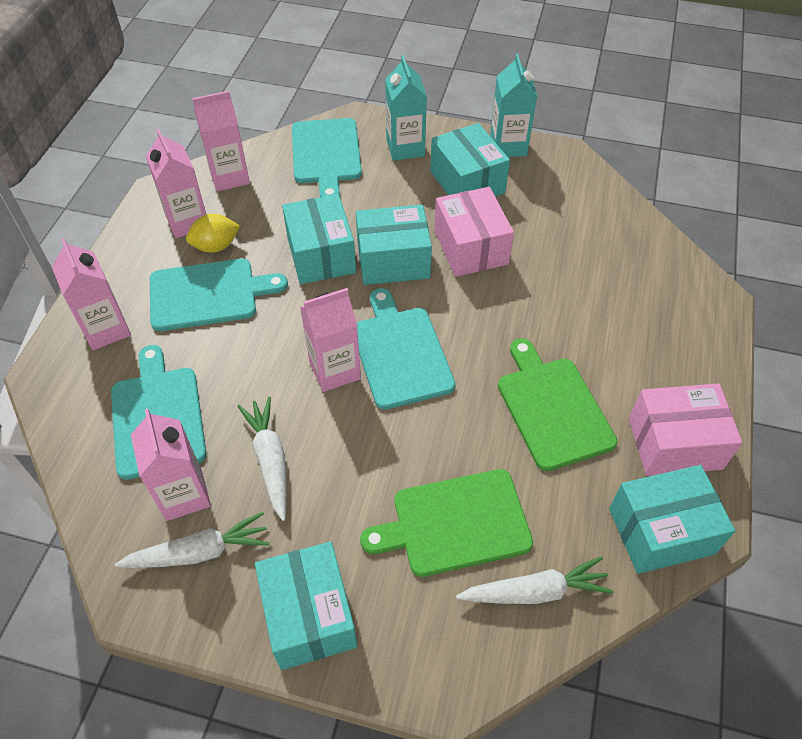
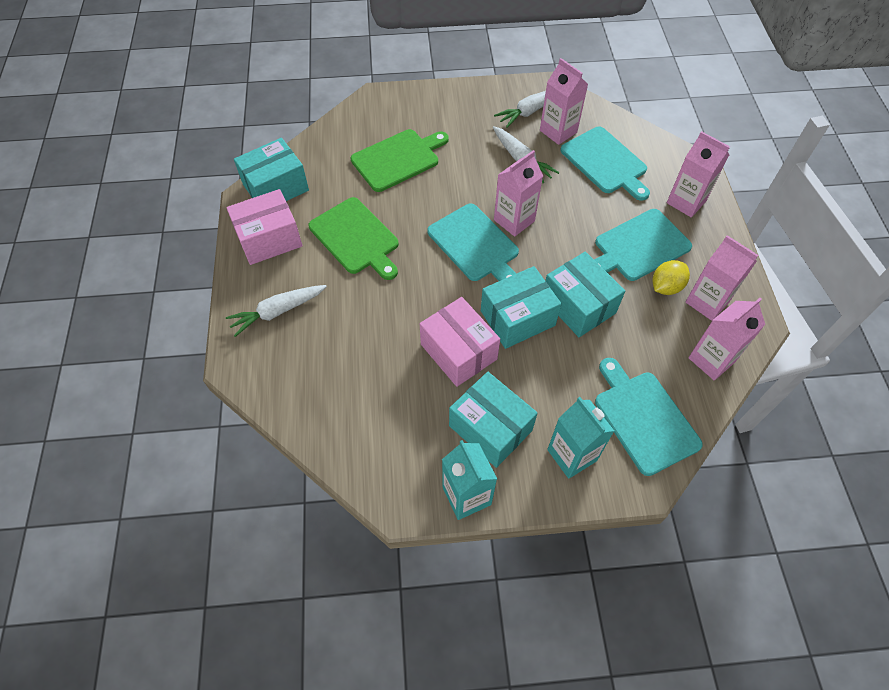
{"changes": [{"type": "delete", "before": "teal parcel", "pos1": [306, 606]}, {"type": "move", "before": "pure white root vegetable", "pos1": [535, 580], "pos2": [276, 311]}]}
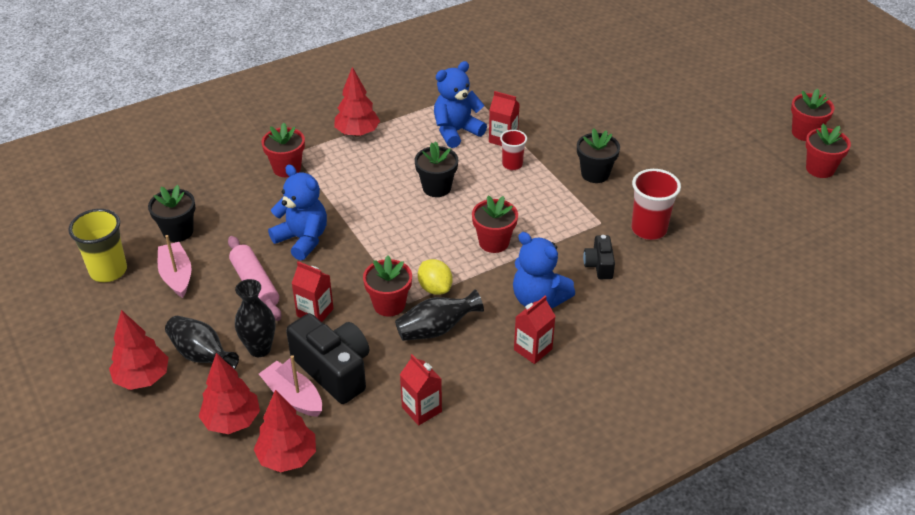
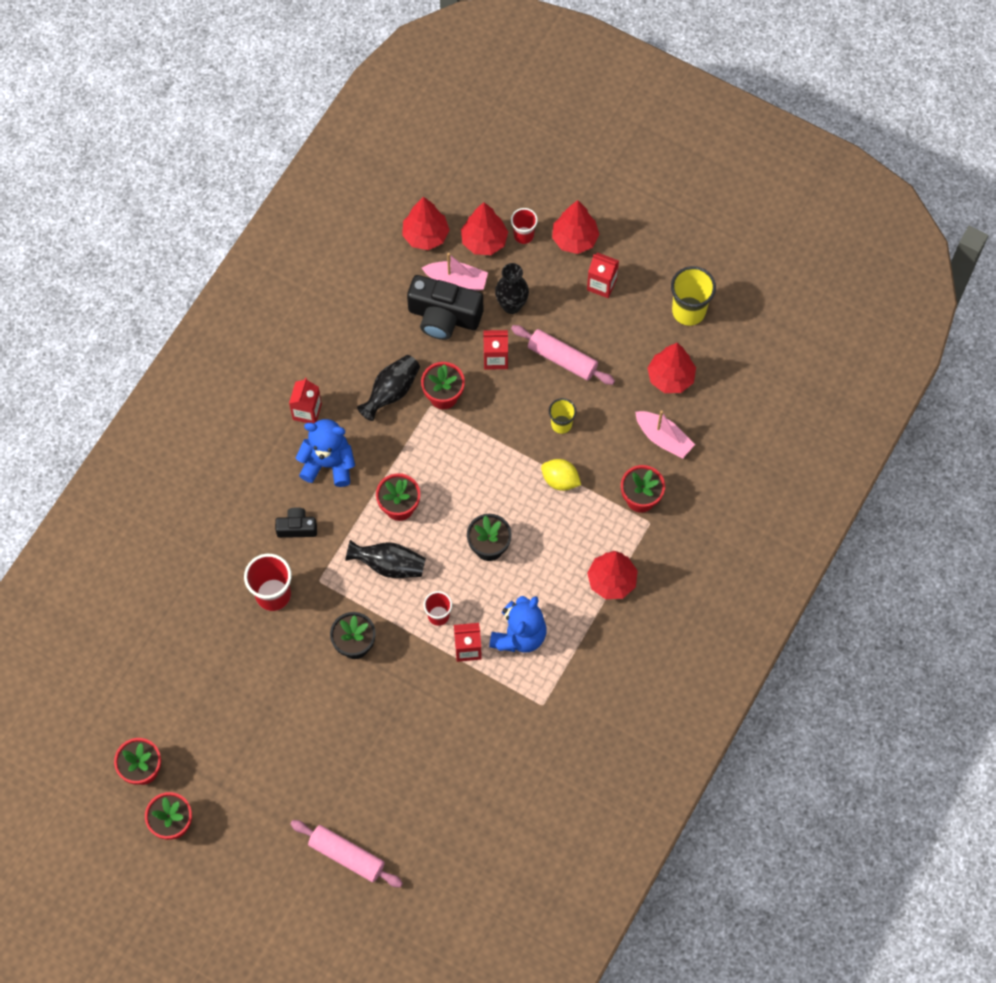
{"changes": [{"type": "replace", "before": "cobalt teddy", "after": "golden tumbler", "pos1": [297, 213], "pos2": [562, 416]}, {"type": "replace", "before": "black plant pot", "after": "scarlet fir tree", "pos1": [172, 213], "pos2": [671, 368]}, {"type": "move", "before": "rose-pink sailboat", "pos1": [175, 266], "pos2": [665, 434]}, {"type": "rotate", "before": "black compact camera", "pos1": [599, 257], "pos2": [296, 522], "turn": -60}, {"type": "move", "before": "golden lemon", "pos1": [435, 277], "pos2": [561, 475]}, {"type": "move", "before": "black vase", "pos1": [202, 343], "pos2": [385, 559]}, {"type": "move", "before": "scarlet carton", "pos1": [421, 390], "pos2": [603, 275]}, {"type": "insert", "after": "scarlet tumbler", "pos2": [524, 226]}, {"type": "insert", "after": "rose-pink pastry roller", "pos2": [346, 853]}]}
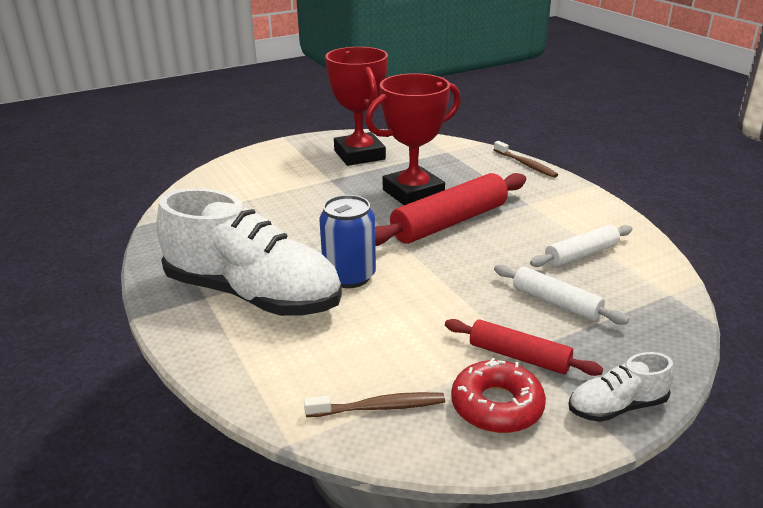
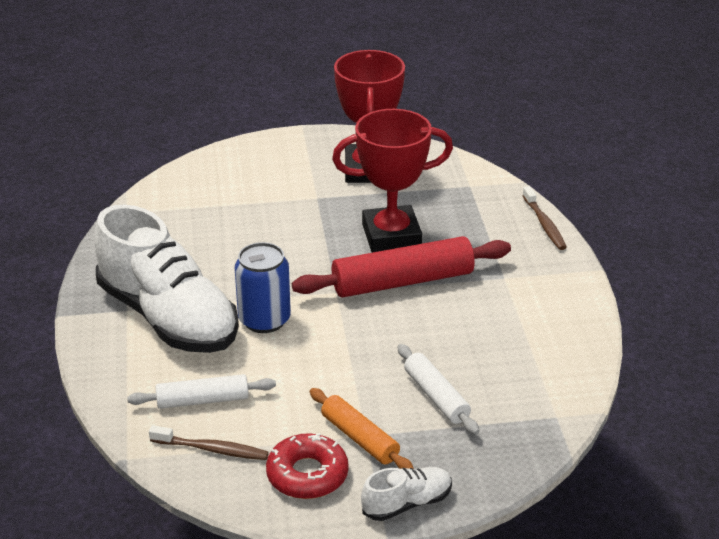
{"changes": [{"type": "move", "before": "pure white pastry roller", "pos1": [581, 246], "pos2": [201, 391]}, {"type": "recolor", "before": "scarlet pastry roller", "after": "orange-coloured pastry roller", "pos1": [524, 347], "pos2": [362, 428]}, {"type": "rotate", "before": "pure white lace-up shoe", "pos1": [621, 387], "pos2": [406, 494], "turn": 150}]}
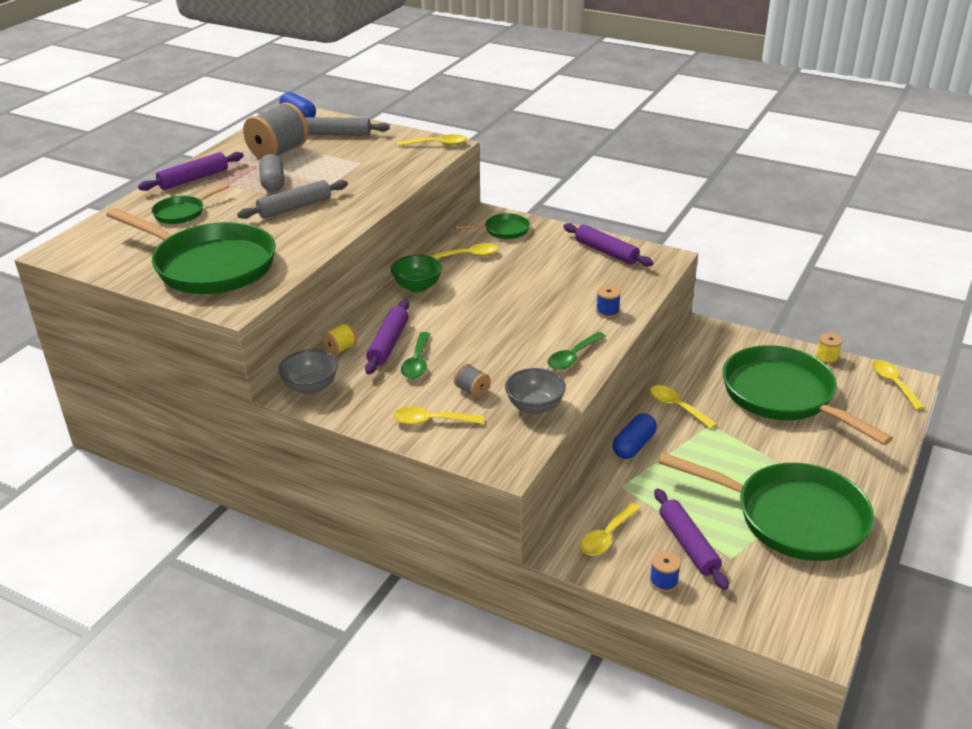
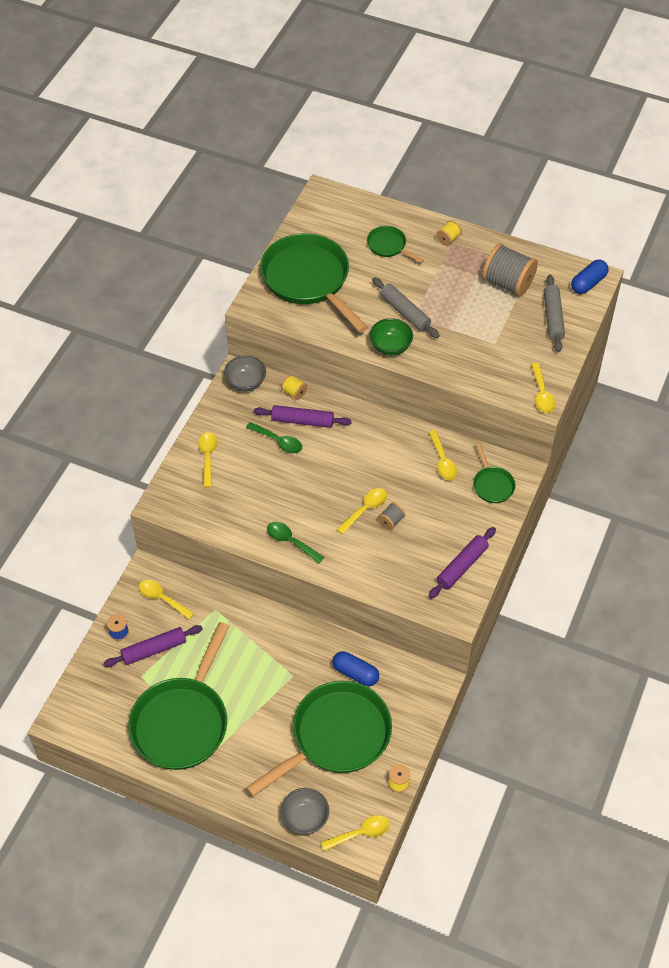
{"changes": [{"type": "replace", "before": "violet pastry roller", "after": "golden reel of thread", "pos1": [191, 171], "pos2": [449, 233]}, {"type": "delete", "before": "grey pill shape", "pos1": [271, 173]}, {"type": "rotate", "before": "emerald frying pan", "pos1": [191, 251], "pos2": [314, 283], "turn": 120}, {"type": "move", "before": "emerald serving bowl", "pos1": [416, 273], "pos2": [391, 337]}, {"type": "delete", "before": "cobalt reel of thread", "pos1": [608, 301]}, {"type": "rotate", "before": "emerald tablespoon", "pos1": [415, 355], "pos2": [274, 437], "turn": -150}, {"type": "move", "before": "grey reel of thread", "pos1": [472, 381], "pos2": [392, 516]}, {"type": "move", "before": "grey serving bowl", "pos1": [535, 391], "pos2": [305, 811]}, {"type": "move", "before": "golden tablespoon", "pos1": [683, 407], "pos2": [361, 511]}, {"type": "move", "before": "cobalt pill shape", "pos1": [635, 436], "pos2": [355, 668]}]}
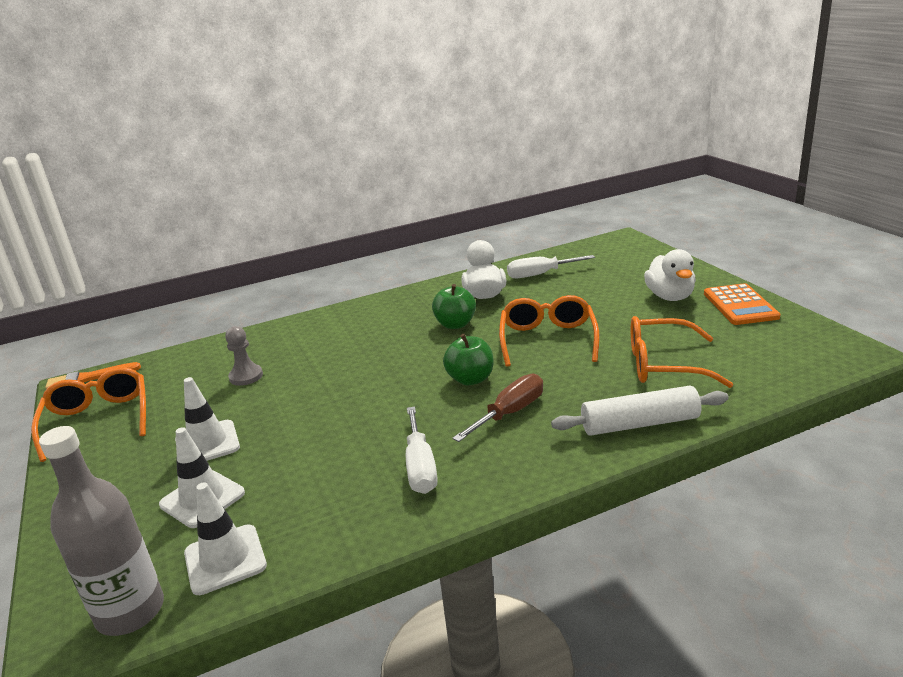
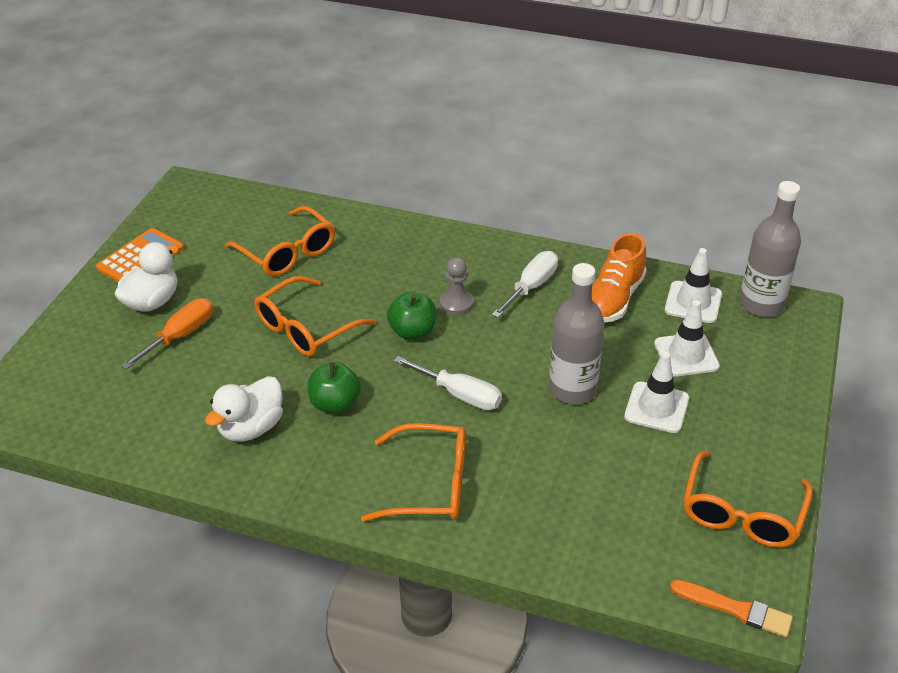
{"changes": [{"type": "move", "before": "pure white hand screwdriver", "pos1": [551, 266], "pos2": [448, 383]}, {"type": "move", "before": "grey game pawn", "pos1": [244, 356], "pos2": [456, 286]}, {"type": "delete", "before": "dark brown hand screwdriver", "pos1": [497, 408]}, {"type": "delete", "before": "pure white pastry roller", "pos1": [640, 411]}, {"type": "insert", "after": "orange-coloured lace-up shoe", "pos2": [619, 277]}, {"type": "insert", "after": "grey drink bottle", "pos2": [577, 333]}, {"type": "insert", "after": "orange-coloured hand screwdriver", "pos2": [167, 334]}, {"type": "insert", "after": "orange-coloured eyeglasses", "pos2": [413, 472]}]}
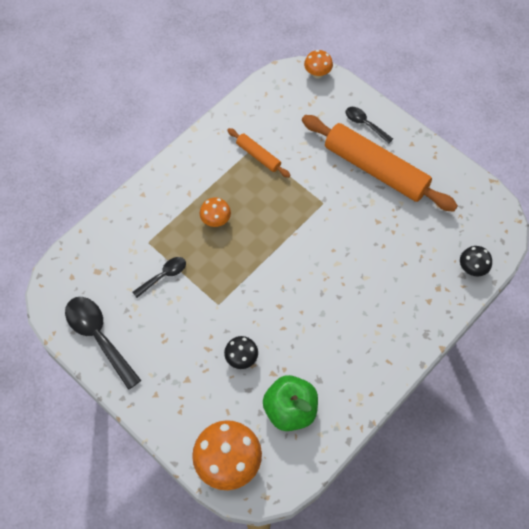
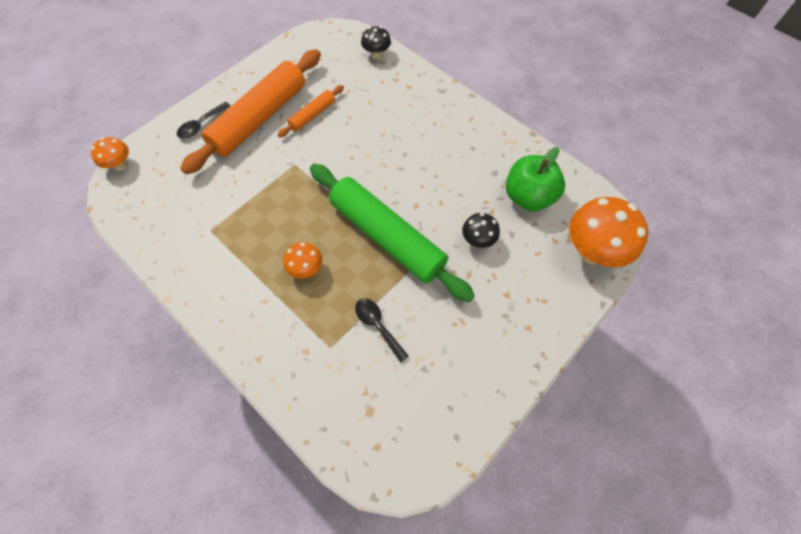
{"changes": [{"type": "move", "before": "orange-coloured pastry roller", "pos1": [259, 153], "pos2": [311, 111]}, {"type": "delete", "before": "black tablespoon", "pos1": [103, 343]}, {"type": "insert", "after": "emerald pastry roller", "pos2": [392, 233]}]}
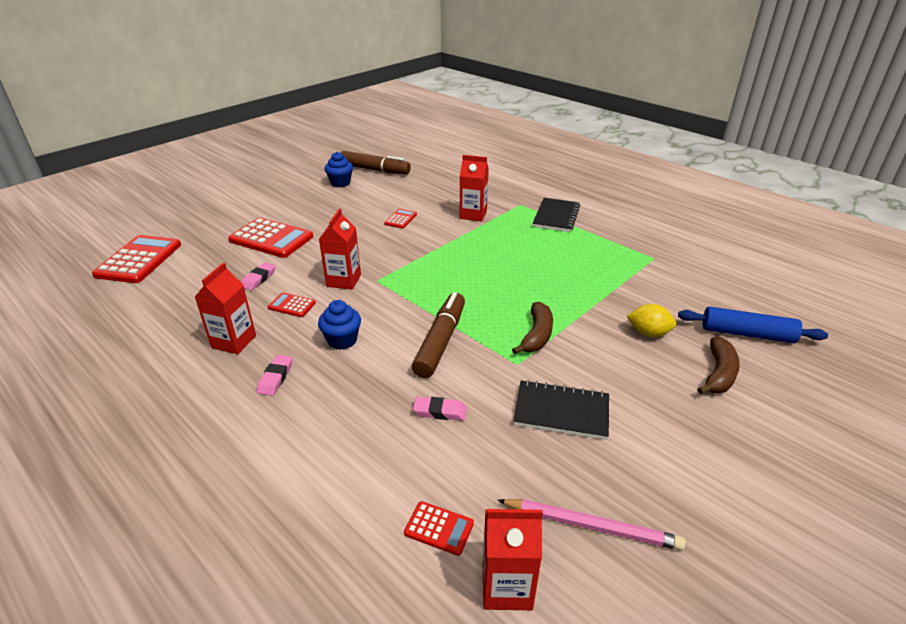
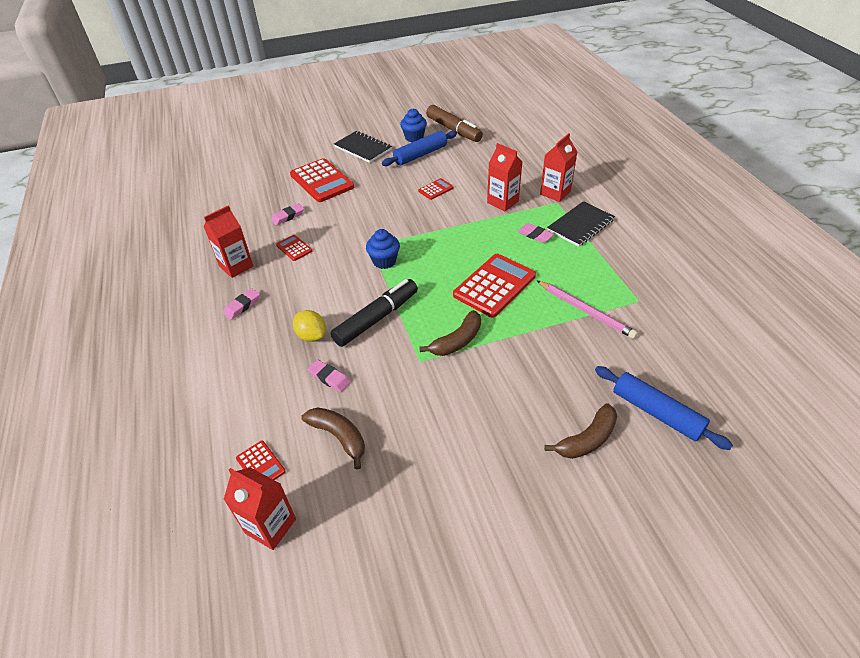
{"changes": [{"type": "move", "before": "scarlet carton", "pos1": [340, 249], "pos2": [558, 167]}, {"type": "move", "before": "scarlet calculator", "pos1": [136, 259], "pos2": [494, 286]}, {"type": "recolor", "before": "dark brown marker", "after": "black marker", "pos1": [438, 335], "pos2": [374, 313]}, {"type": "move", "before": "cobalt cupcake", "pos1": [339, 325], "pos2": [383, 249]}, {"type": "move", "before": "golden lemon", "pos1": [651, 320], "pos2": [309, 326]}, {"type": "move", "before": "black exercise book", "pos1": [561, 410], "pos2": [363, 147]}, {"type": "move", "before": "rose-pink wooden pencil", "pos1": [592, 525], "pos2": [587, 309]}, {"type": "insert", "after": "cobalt pastry roller", "pos2": [419, 148]}, {"type": "insert", "after": "rose-pink eraser", "pos2": [535, 233]}, {"type": "insert", "after": "dark brown toy banana", "pos2": [333, 438]}]}
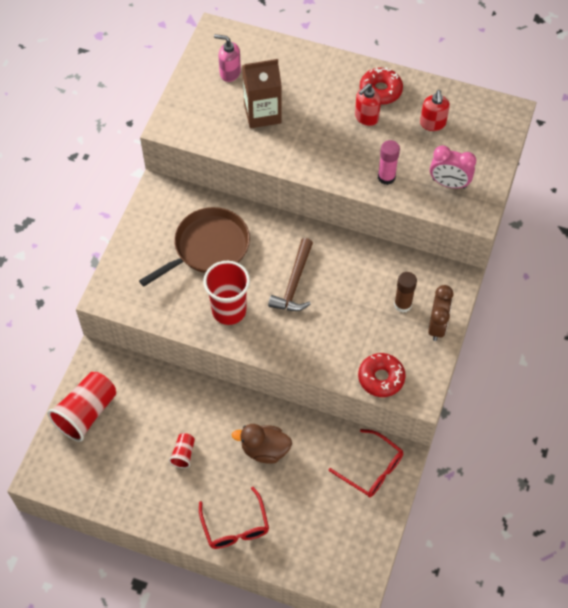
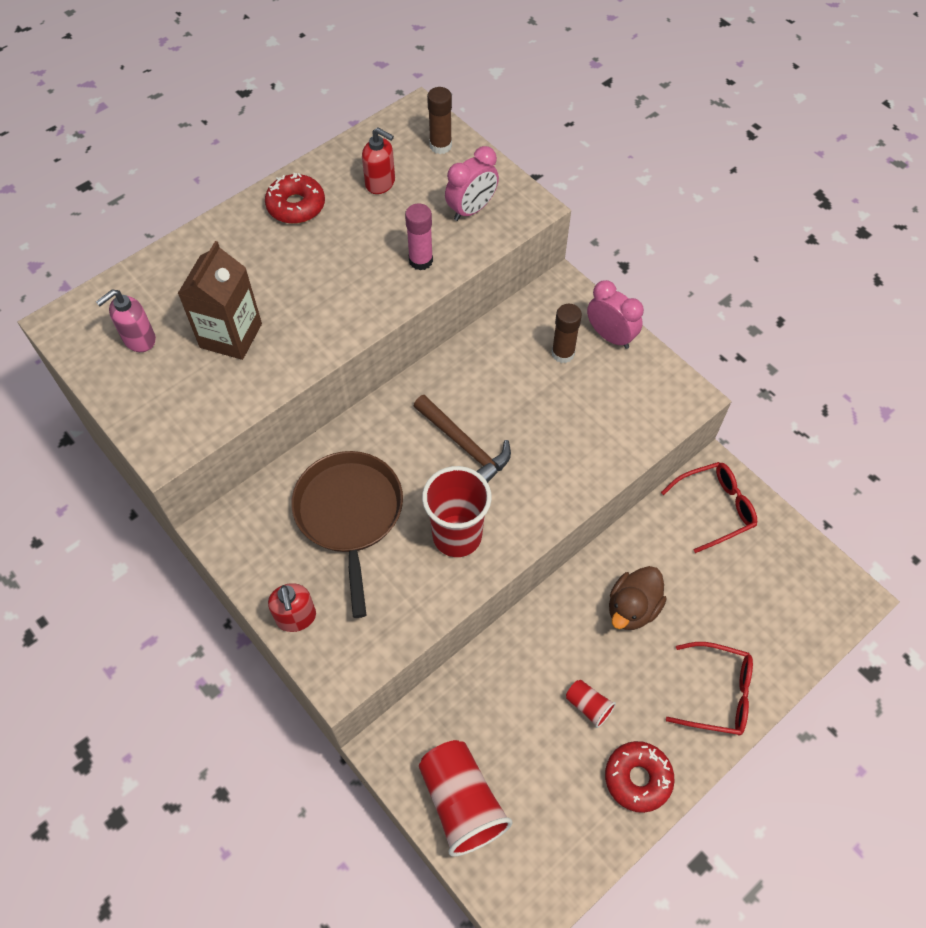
{"changes": [{"type": "move", "before": "scarlet soap dispenser", "pos1": [368, 104], "pos2": [292, 607]}, {"type": "recolor", "before": "dark brown clock", "after": "rose-pink clock", "pos1": [440, 313], "pos2": [615, 314]}, {"type": "move", "before": "scarlet doughnut", "pos1": [382, 375], "pos2": [640, 777]}, {"type": "insert", "after": "dark brown glue", "pos2": [439, 120]}]}
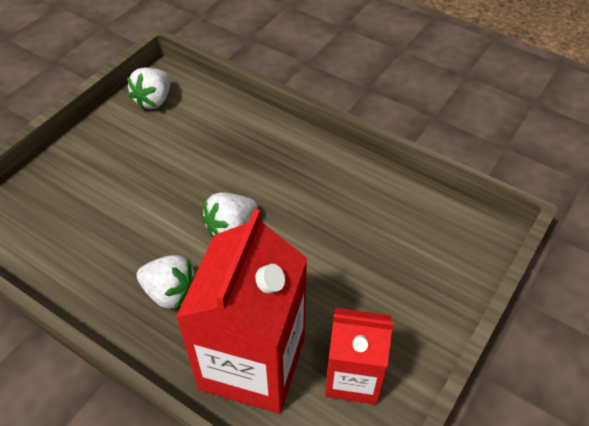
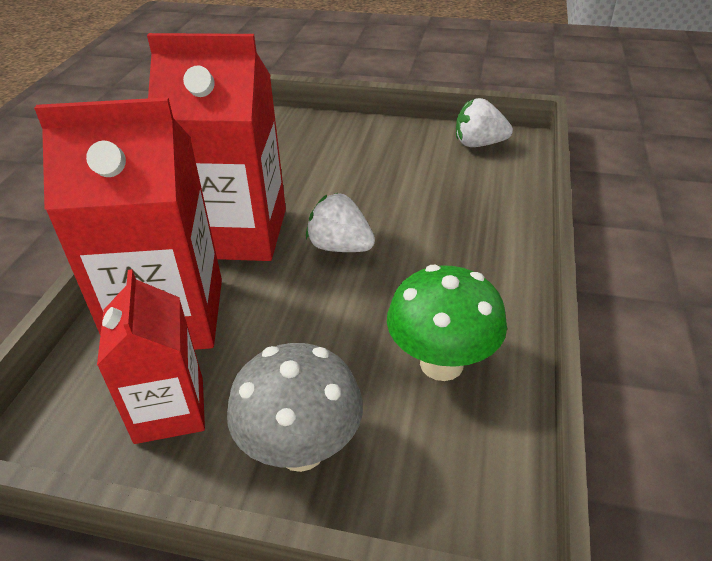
{"changes": [{"type": "replace", "before": "pure white strawberry", "after": "scarlet carton", "pos1": [166, 282], "pos2": [216, 147]}, {"type": "insert", "after": "emerald toadstool", "pos2": [447, 323]}, {"type": "insert", "after": "grey toadstool", "pos2": [295, 407]}]}
